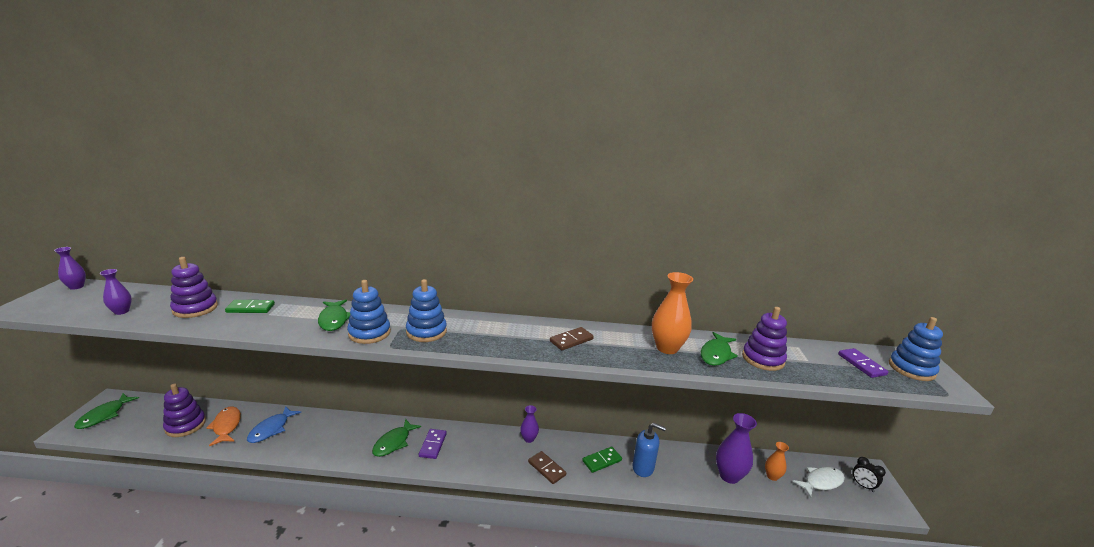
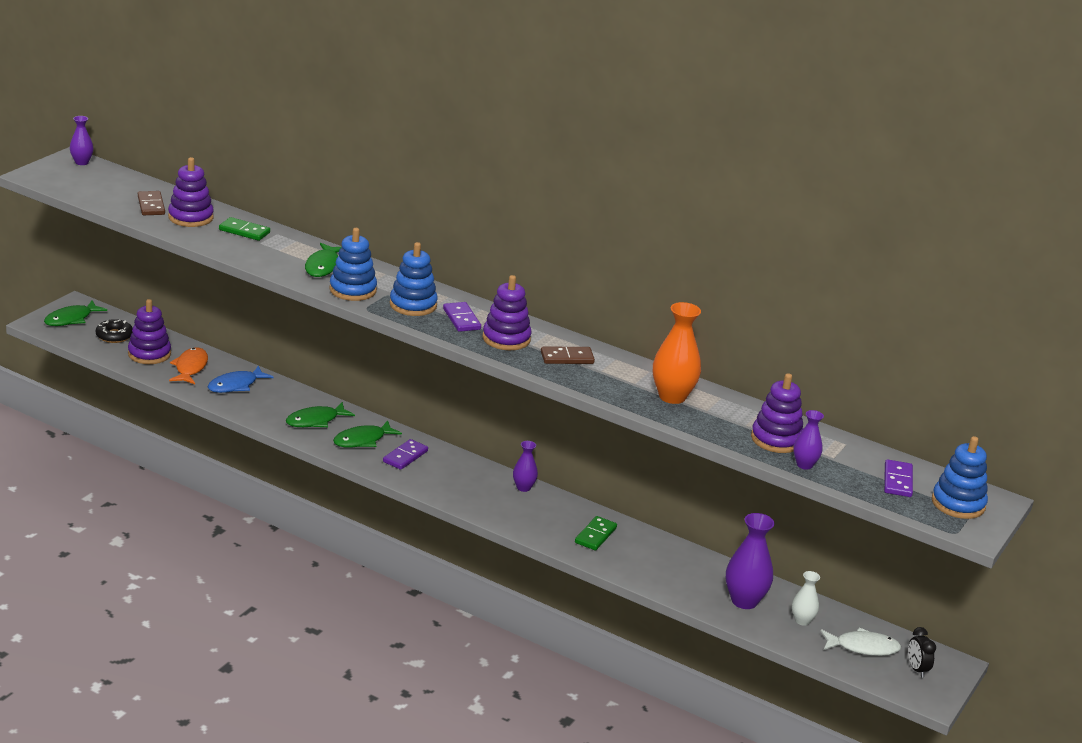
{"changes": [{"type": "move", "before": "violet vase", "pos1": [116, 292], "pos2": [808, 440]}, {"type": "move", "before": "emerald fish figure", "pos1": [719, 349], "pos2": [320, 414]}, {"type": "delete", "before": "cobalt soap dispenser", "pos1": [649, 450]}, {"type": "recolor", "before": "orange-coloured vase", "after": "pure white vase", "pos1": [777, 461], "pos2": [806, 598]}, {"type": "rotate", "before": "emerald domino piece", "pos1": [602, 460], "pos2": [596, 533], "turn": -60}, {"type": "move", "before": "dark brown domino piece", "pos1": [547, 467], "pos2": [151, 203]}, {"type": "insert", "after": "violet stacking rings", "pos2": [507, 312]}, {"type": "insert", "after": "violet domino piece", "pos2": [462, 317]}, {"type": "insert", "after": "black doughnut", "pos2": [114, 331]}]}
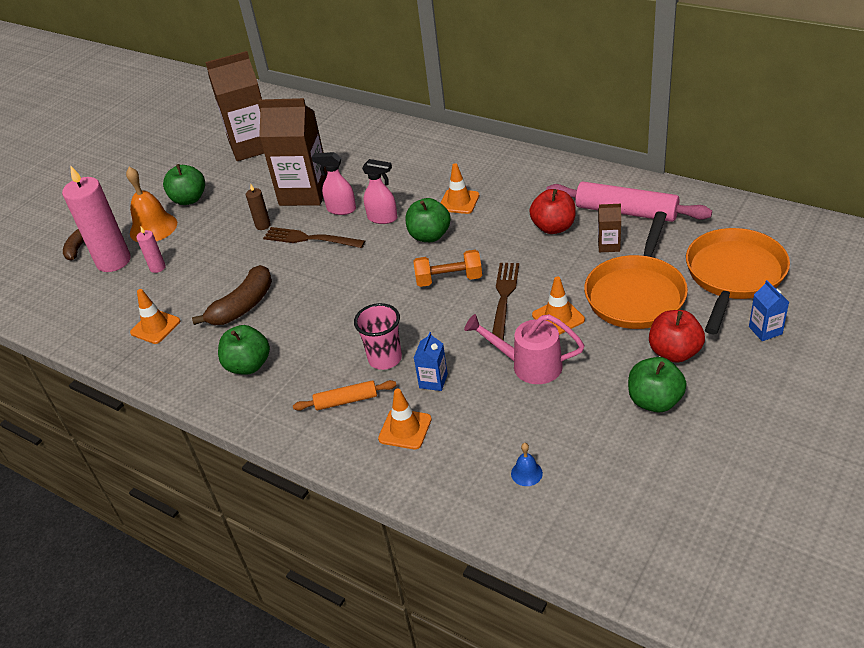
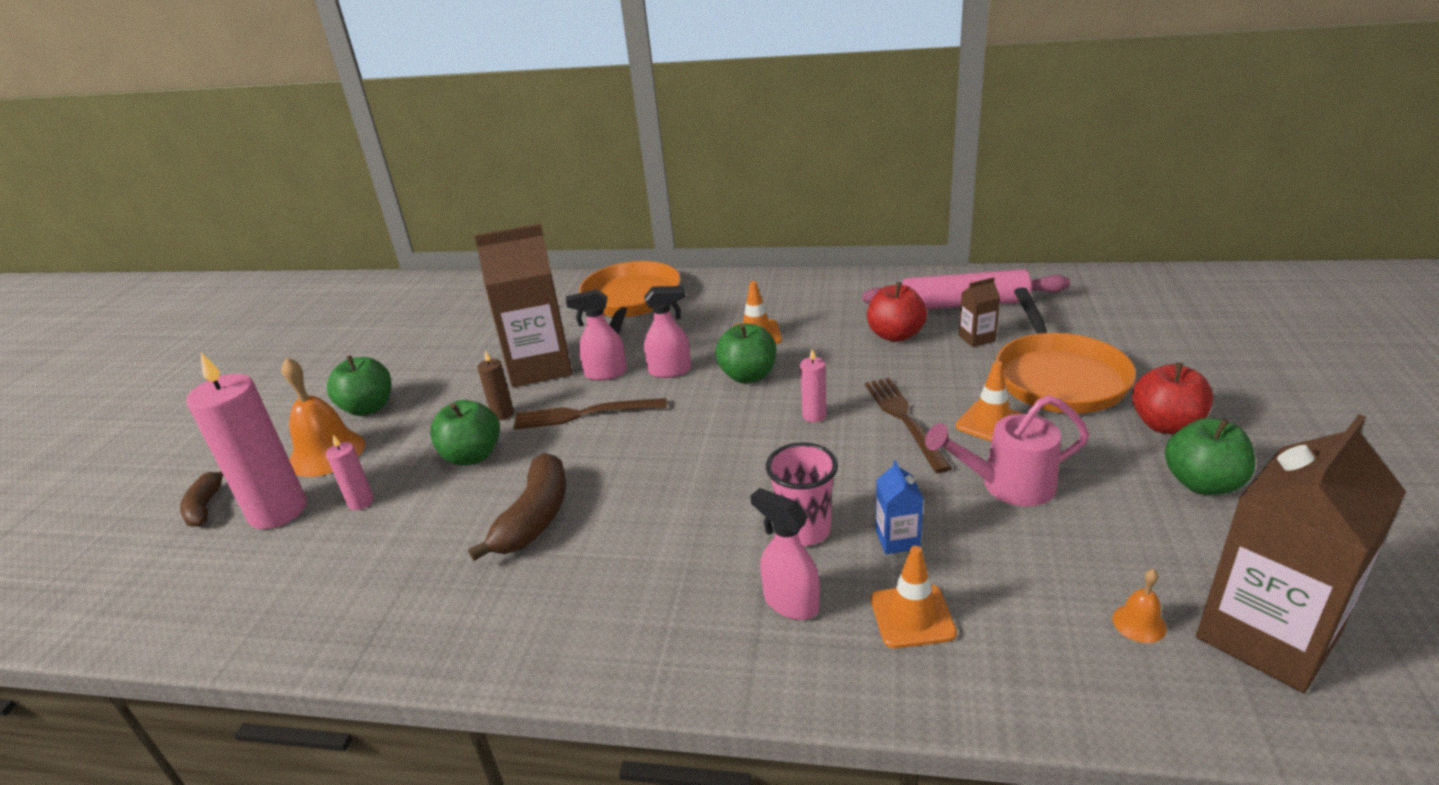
{"changes": [{"type": "move", "before": "dark brown carton", "pos1": [234, 106], "pos2": [1301, 553]}, {"type": "move", "before": "orange-coloured frying pan", "pos1": [738, 281], "pos2": [629, 298]}, {"type": "replace", "before": "orange-coloured dumbbell", "after": "rose-pink pillar candle", "pos1": [448, 268], "pos2": [813, 385]}, {"type": "delete", "before": "cobalt carton", "pos1": [769, 310]}, {"type": "delete", "before": "orange-coloured road cone", "pos1": [155, 316]}, {"type": "move", "before": "emerald apple fruit", "pos1": [244, 350], "pos2": [465, 433]}, {"type": "replace", "before": "orange-coloured pastry roller", "after": "rose-pink sprayer", "pos1": [345, 395], "pos2": [785, 554]}, {"type": "recolor", "before": "cobalt school bell", "after": "orange-coloured school bell", "pos1": [527, 464], "pos2": [1139, 606]}]}
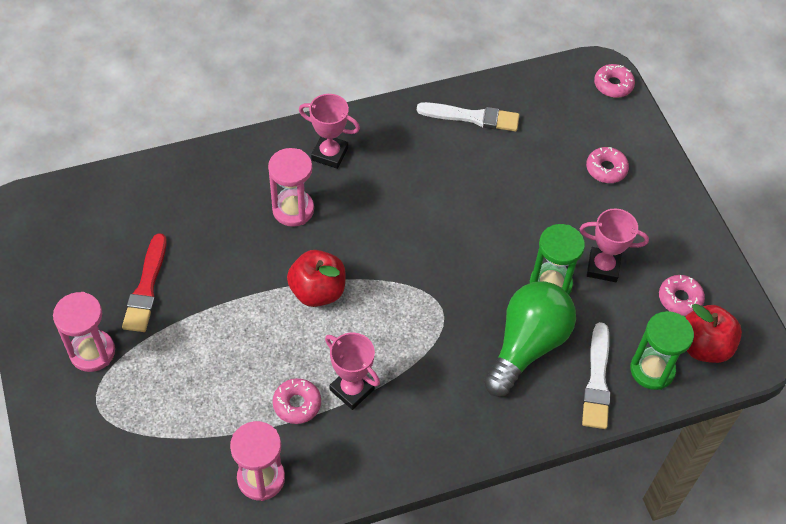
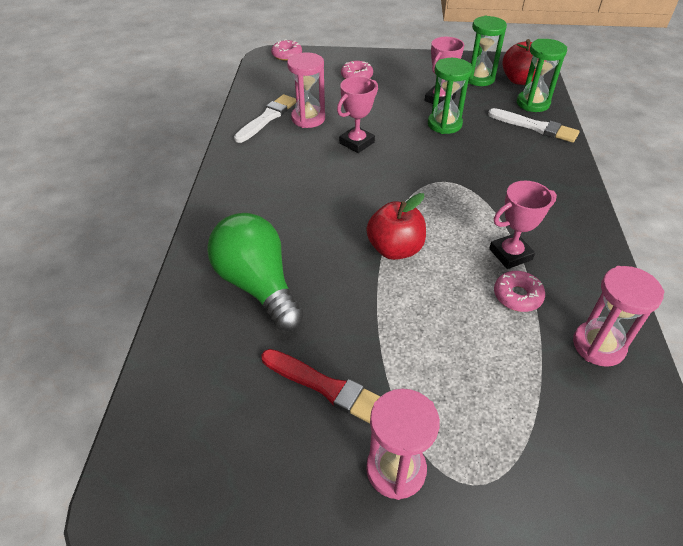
{"changes": [{"type": "move", "before": "rose-pink award cup", "pos1": [329, 131], "pos2": [357, 114]}, {"type": "move", "before": "rose-pink sand timer", "pos1": [291, 187], "pos2": [306, 90]}, {"type": "replace", "before": "rose-pink doughnut", "after": "emerald sand timer", "pos1": [682, 295], "pos2": [487, 51]}, {"type": "move", "before": "emerald light bulb", "pos1": [530, 339], "pos2": [255, 272]}]}
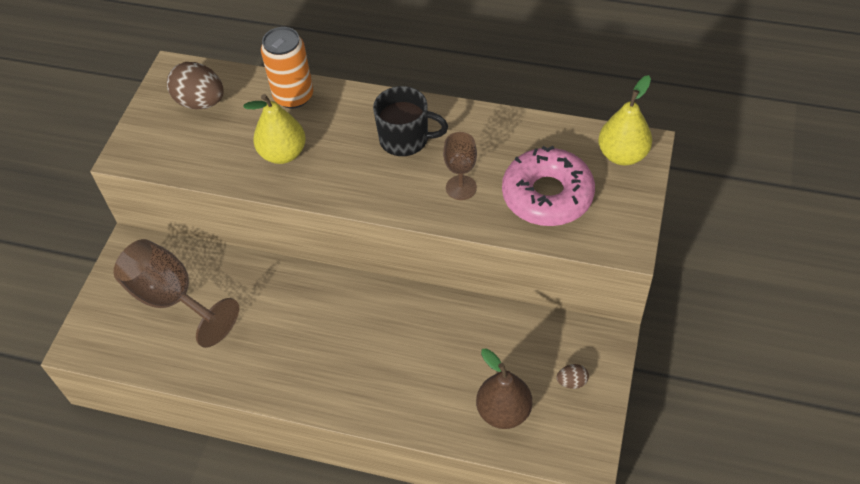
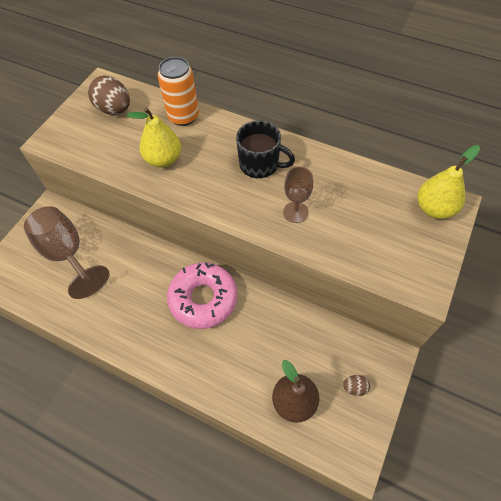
{"changes": [{"type": "move", "before": "rose-pink doughnut", "pos1": [548, 186], "pos2": [202, 295]}]}
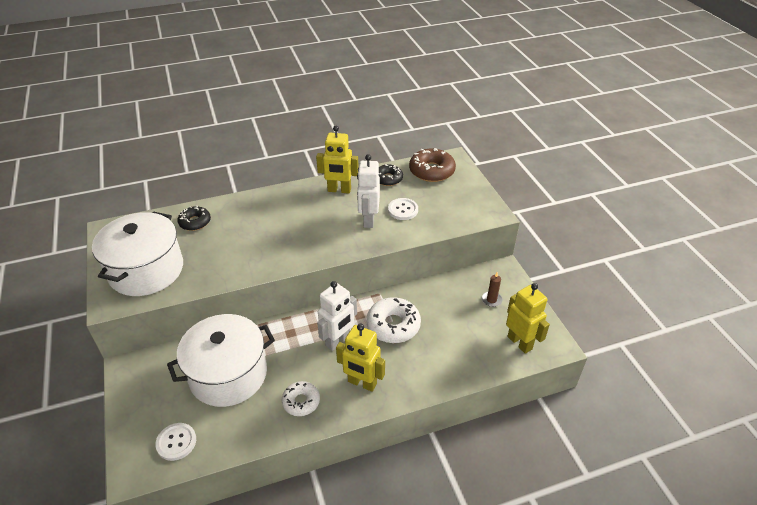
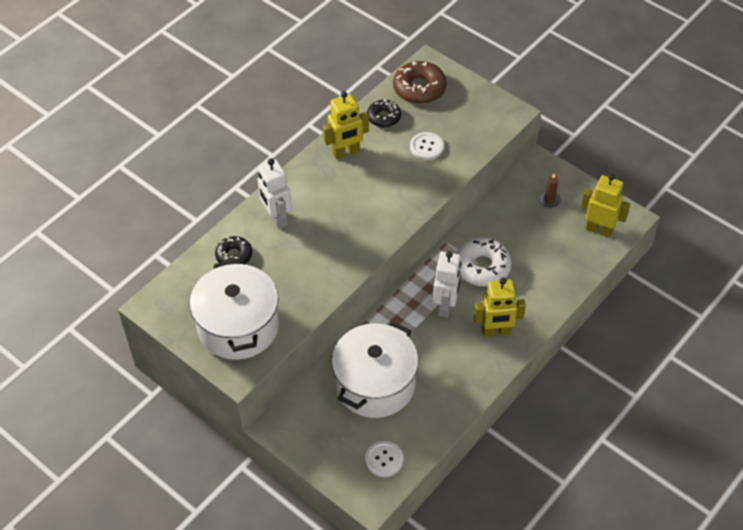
{"changes": [{"type": "move", "before": "pure white robot", "pos1": [368, 191], "pos2": [275, 193]}, {"type": "delete", "before": "pure white doughnut", "pos1": [301, 398]}]}
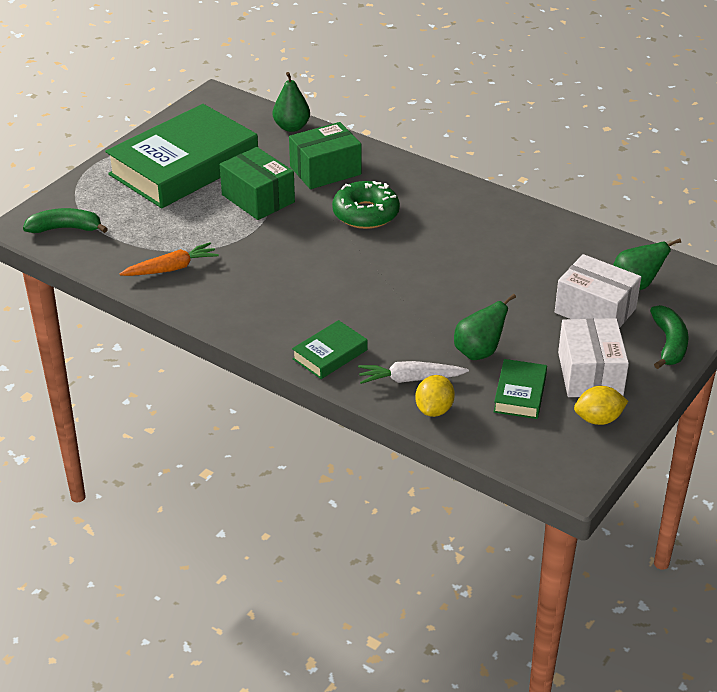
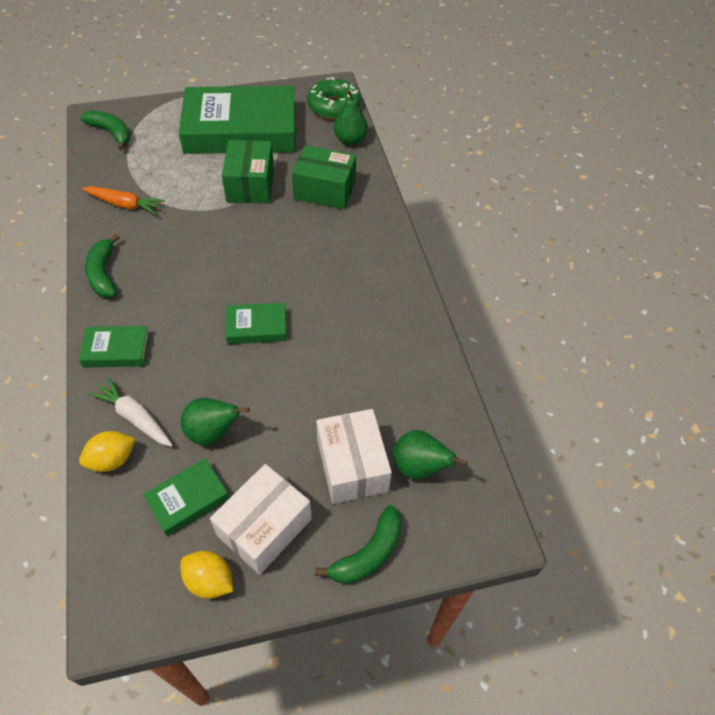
{"changes": [{"type": "move", "before": "emerald doughnut", "pos1": [366, 205], "pos2": [334, 98]}, {"type": "insert", "after": "emerald toy banana", "pos2": [102, 266]}, {"type": "insert", "after": "emerald hardcover", "pos2": [256, 323]}]}
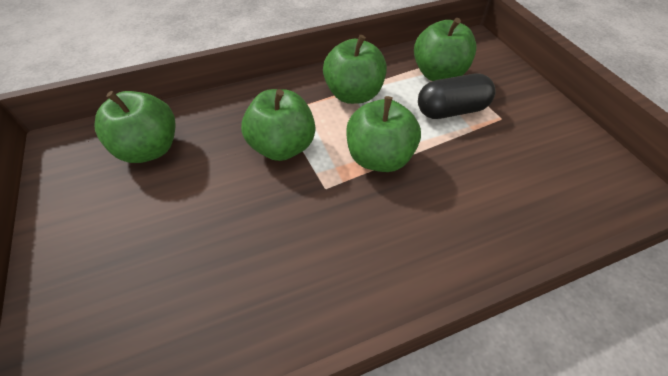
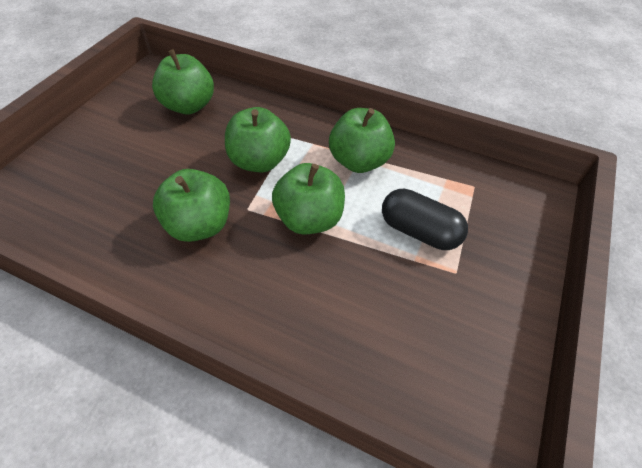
{"changes": [{"type": "move", "before": "emerald apple fruit", "pos1": [445, 49], "pos2": [191, 205]}]}
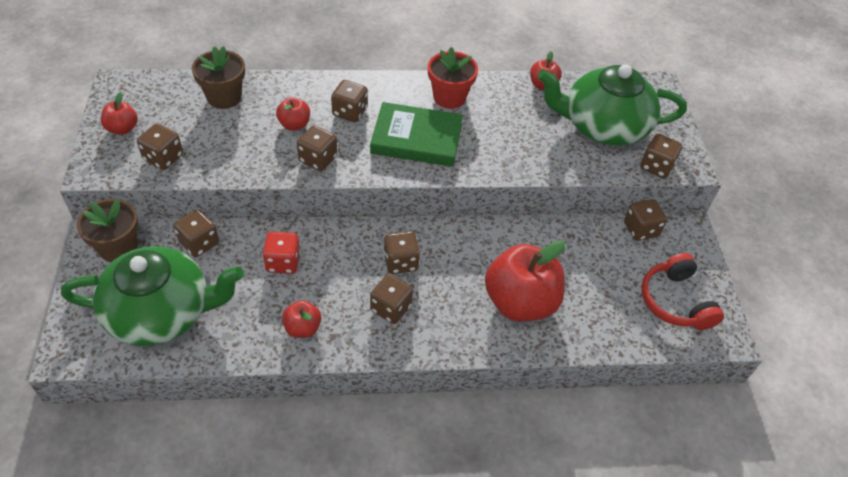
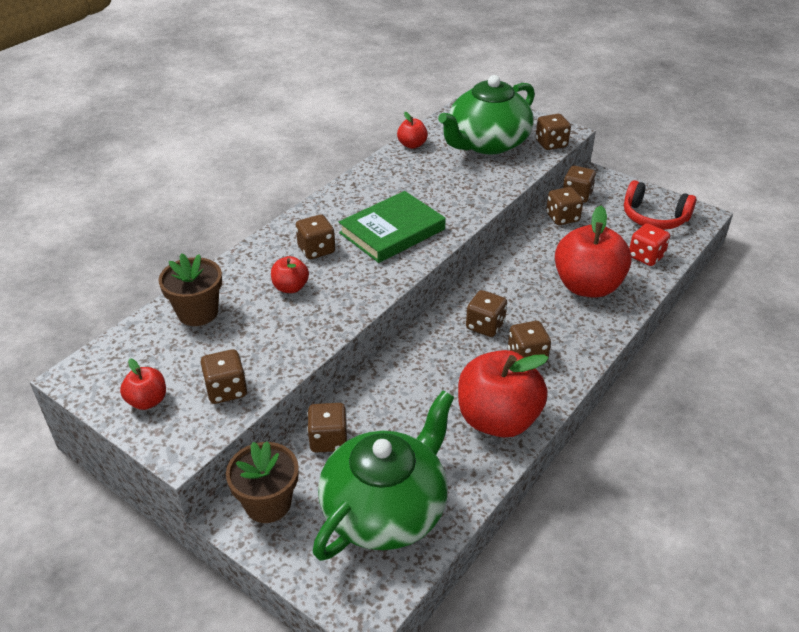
{"changes": [{"type": "delete", "before": "scarlet plant pot", "pos1": [453, 78]}, {"type": "move", "before": "dark brown game die", "pos1": [317, 148], "pos2": [564, 206]}, {"type": "move", "before": "scarlet game die", "pos1": [281, 253], "pos2": [649, 244]}, {"type": "resize", "before": "scarlet apple fruit", "pos1": [301, 319], "pos2": [503, 393], "scale": 2.12}]}
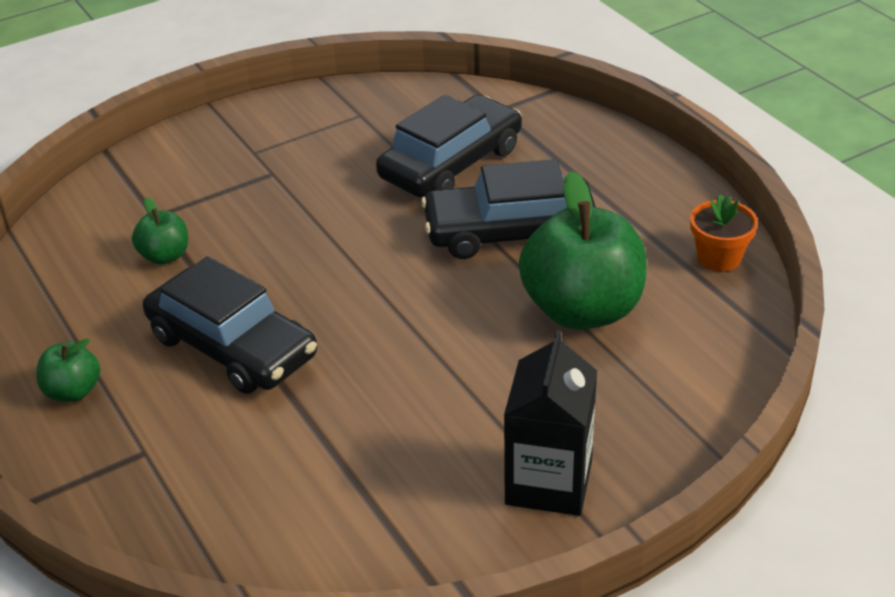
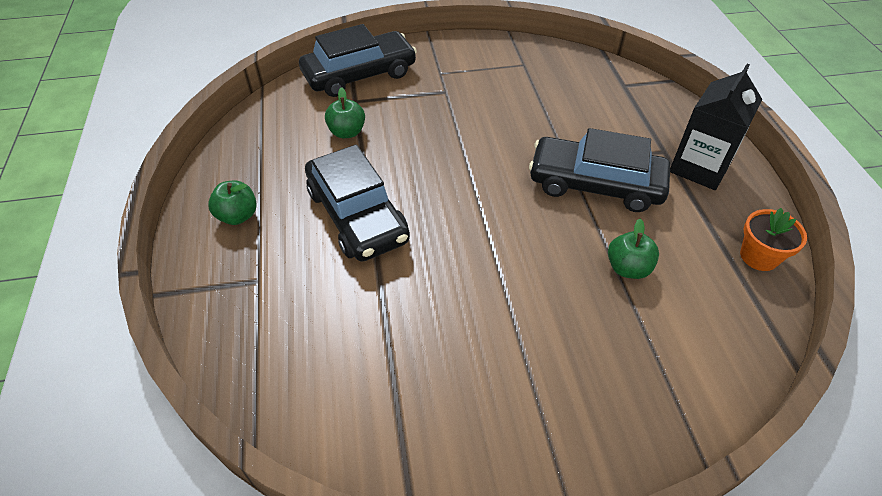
{"changes": [{"type": "move", "before": "black automobile", "pos1": [449, 146], "pos2": [358, 60]}, {"type": "resize", "before": "emerald apple fruit", "pos1": [582, 250], "pos2": [633, 249], "scale": 0.47}, {"type": "move", "before": "black carton", "pos1": [550, 423], "pos2": [716, 127]}]}
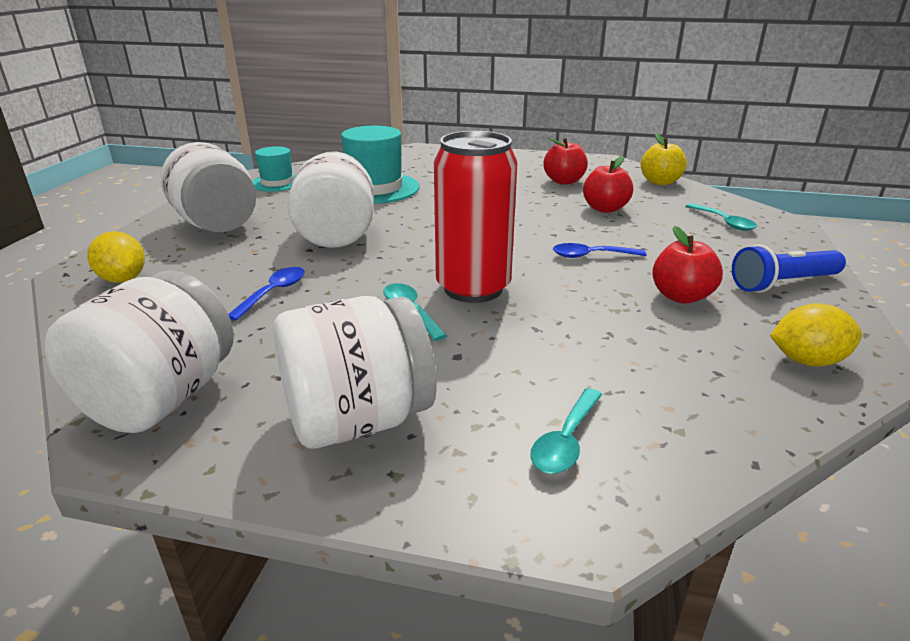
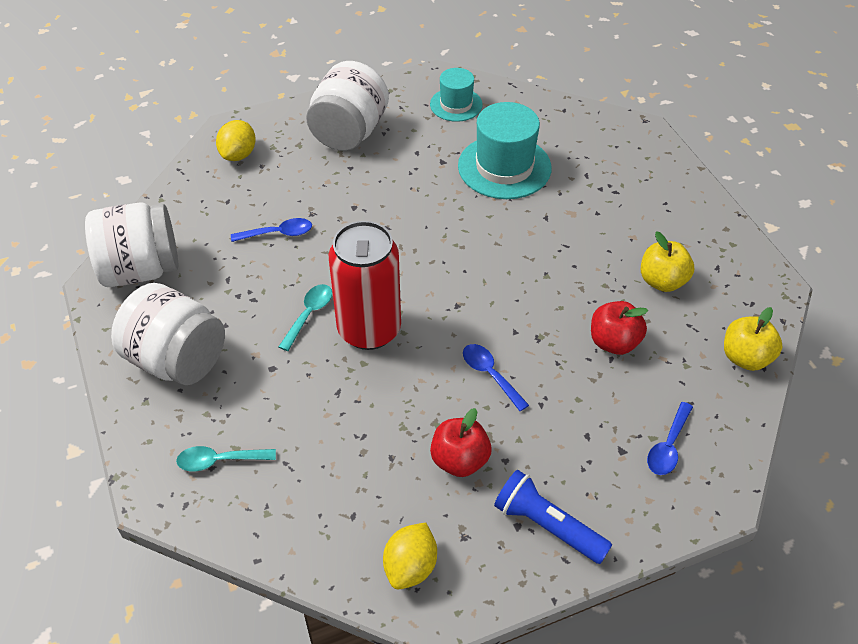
{"changes": [{"type": "recolor", "before": "scarlet apple fruit", "after": "golden apple fruit", "pos1": [565, 161], "pos2": [667, 261]}, {"type": "delete", "before": "pure white preserve jar", "pos1": [330, 199]}, {"type": "recolor", "before": "teal tablespoon", "after": "cobalt tablespoon", "pos1": [721, 217], "pos2": [670, 438]}, {"type": "rotate", "before": "golden lemon", "pos1": [816, 335], "pos2": [410, 556], "turn": 60}]}
